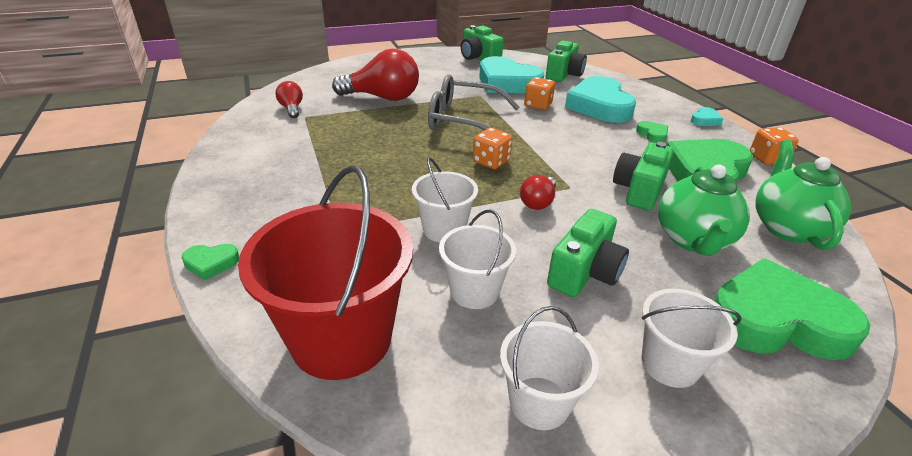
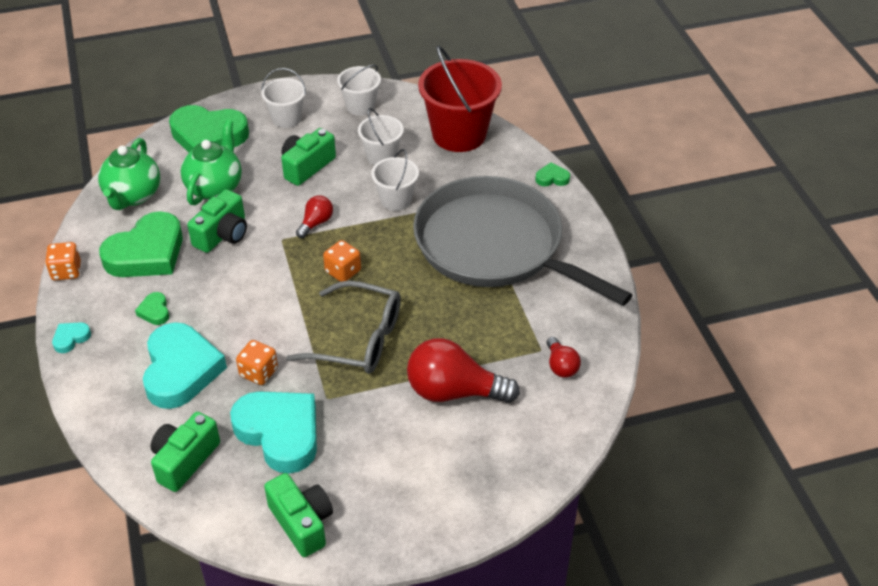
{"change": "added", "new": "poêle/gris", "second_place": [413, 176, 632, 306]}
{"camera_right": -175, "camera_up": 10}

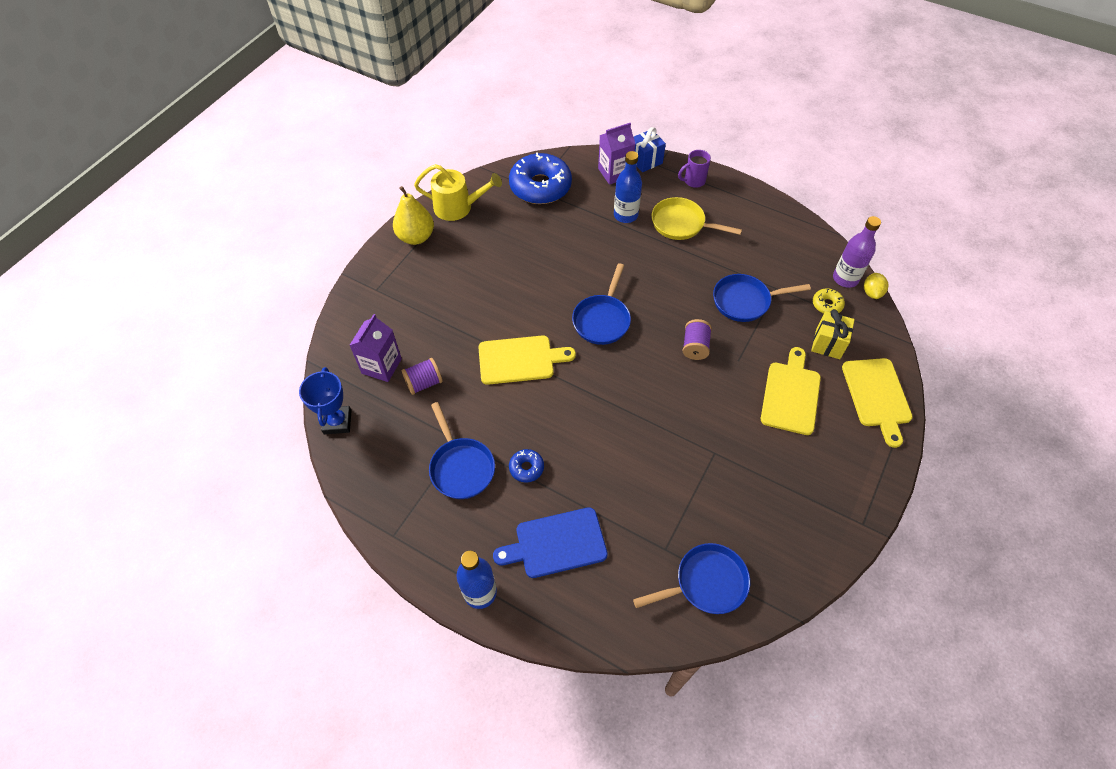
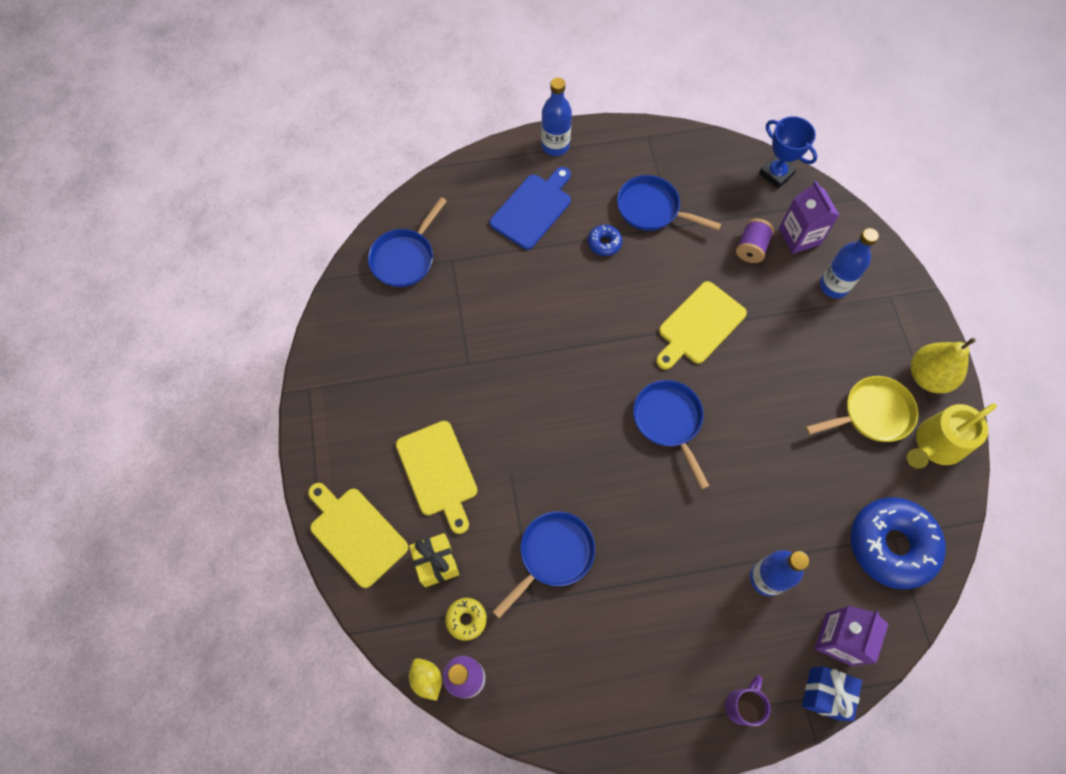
{"change": "moved", "old": "poêle/jaune", "first_place": [652, 197, 742, 240], "second_place": [806, 376, 918, 442]}
{"change": "added", "new": "bouteille/bleu", "second_place": [820, 228, 879, 298]}
{"change": "removed", "old": "bobine/violet", "first_place": [683, 319, 712, 360]}
{"camera_right": 140, "camera_up": 10}

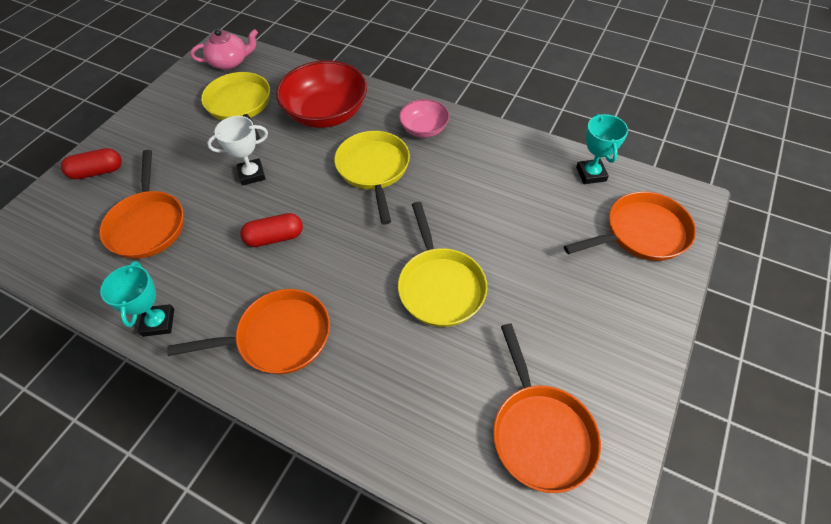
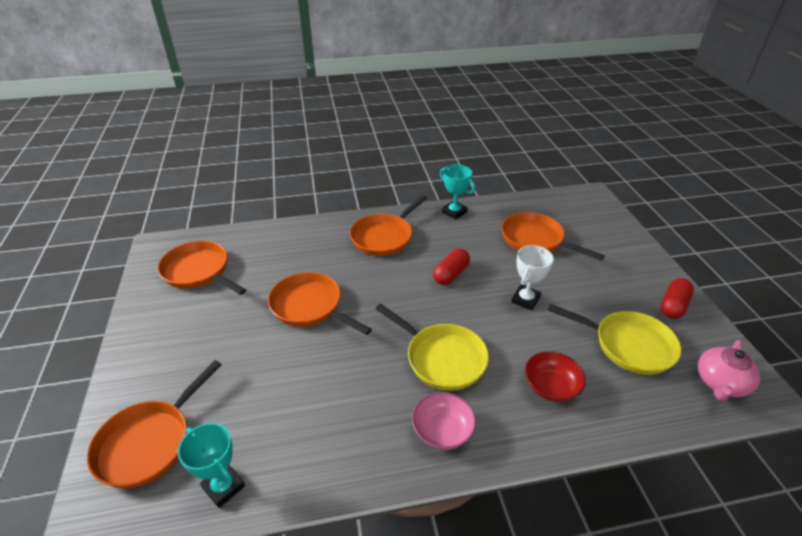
{"change": "recoloured", "old": "poêle/jaune", "new": "poêle/orange", "first_place": [398, 202, 487, 327], "second_place": [268, 272, 372, 335]}
{"change": "resized", "old": "bol/rouge", "first_place": [276, 60, 367, 128], "second_place": [525, 351, 586, 402], "factor": 0.55}
{"change": "moved", "old": "gélule/rouge", "first_place": [61, 148, 122, 179], "second_place": [661, 278, 694, 319]}
{"camera_right": 140, "camera_up": -15}

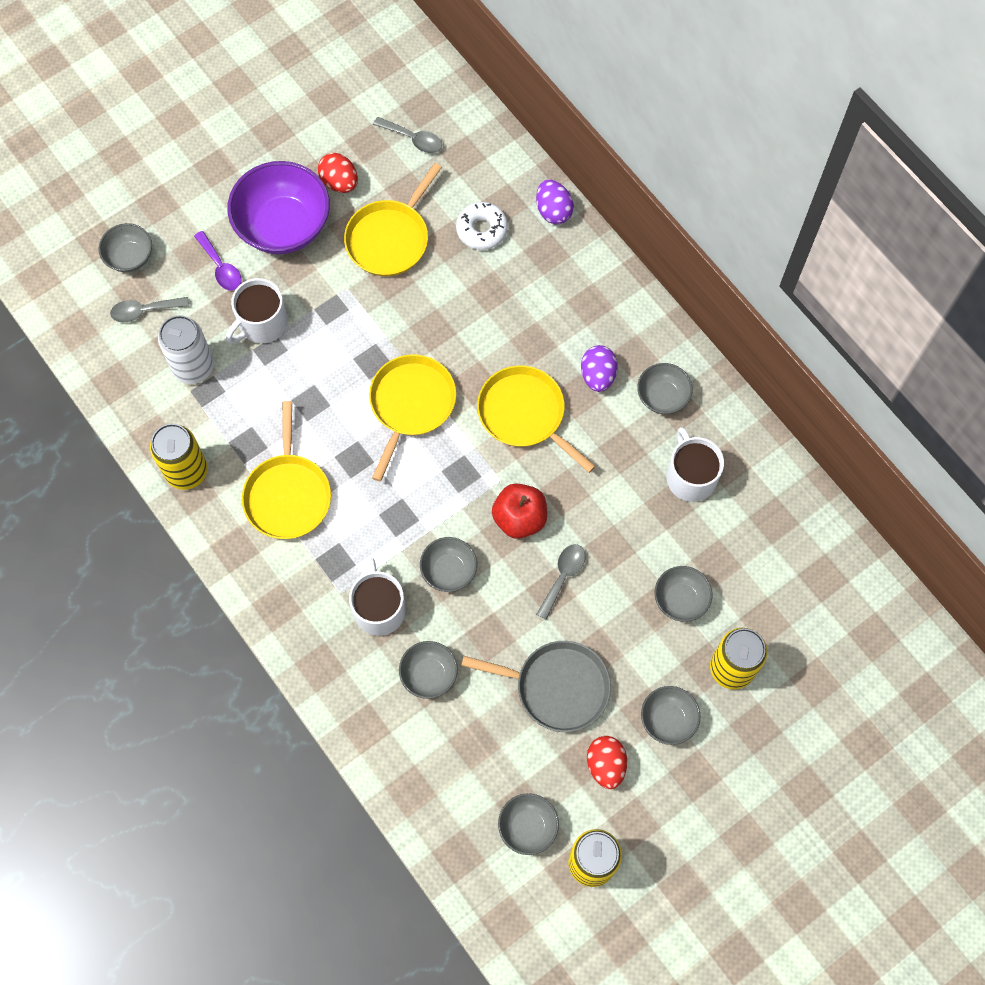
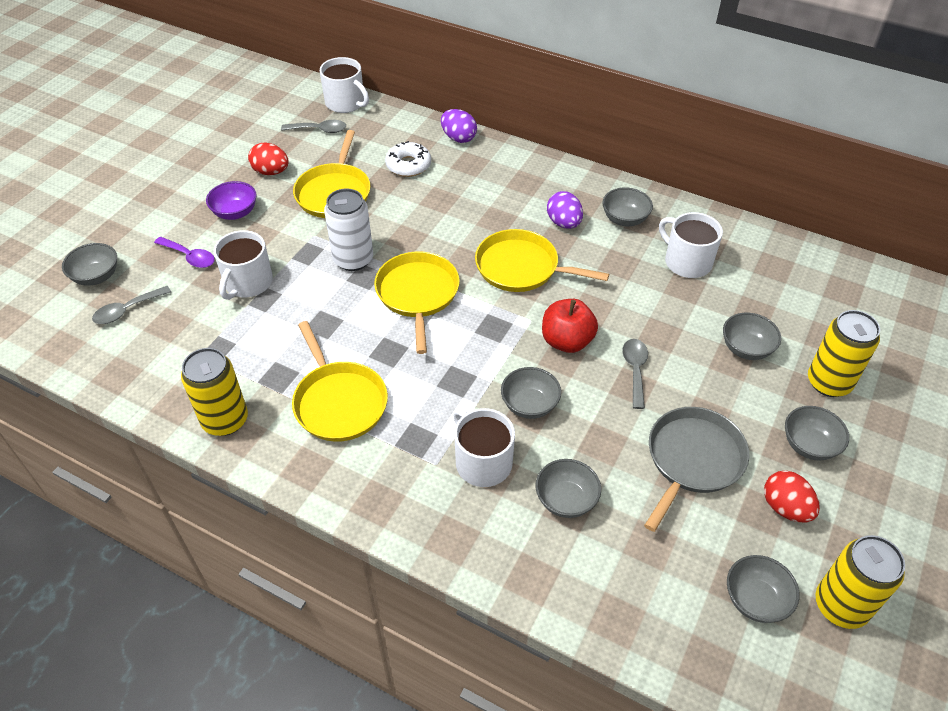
{"change": "resized", "old": "bol/violet", "first_place": [227, 161, 330, 254], "second_place": [206, 181, 257, 220], "factor": 0.52}
{"change": "added", "new": "tasse/blanc", "second_place": [320, 57, 369, 113]}
{"change": "moved", "old": "canette/blanc", "first_place": [158, 315, 214, 384], "second_place": [324, 188, 373, 271]}
{"change": "turned", "old": "poêle/gris", "first_place": [461, 641, 611, 732], "second_place": [644, 407, 749, 532], "degrees": -45}
{"camera_right": -25, "camera_up": -20}

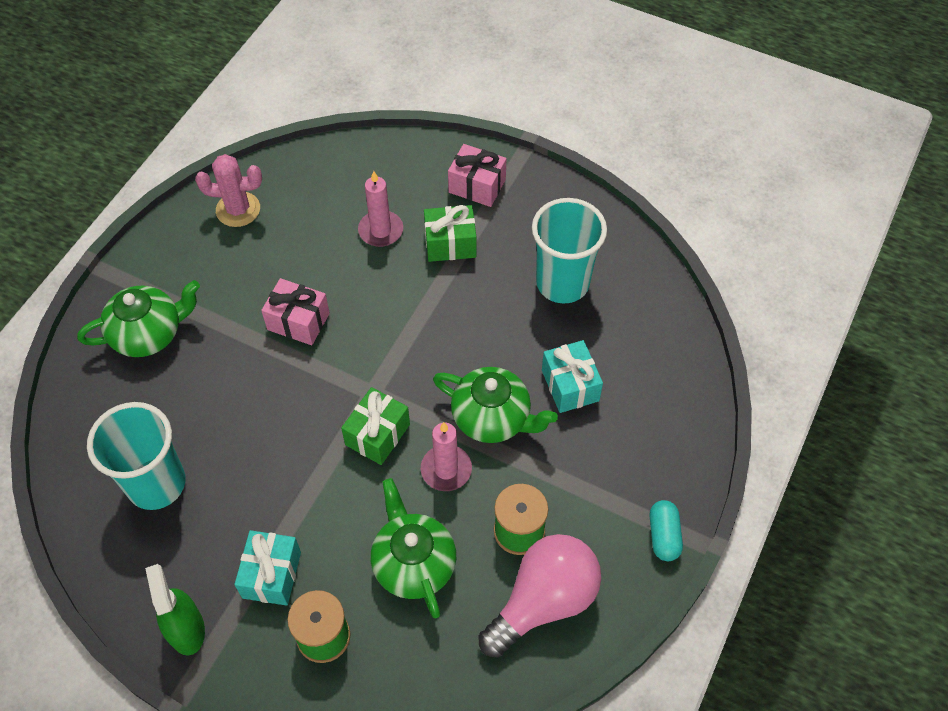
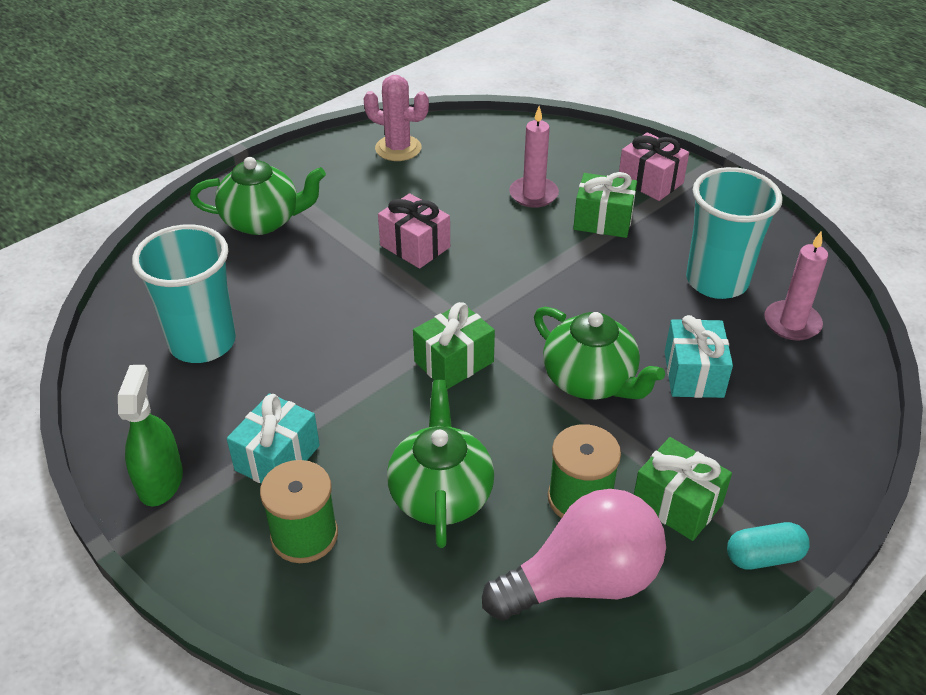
{"change": "added", "new": "cadeau/vert", "second_place": [634, 437, 732, 541]}
{"change": "turned", "old": "gélule/turquoise", "first_place": [649, 500, 683, 561], "second_place": [727, 522, 810, 570], "degrees": 60}
{"change": "moved", "old": "bougie/rose", "first_place": [421, 422, 472, 491], "second_place": [764, 232, 828, 341]}
{"camera_right": 20, "camera_up": -15}

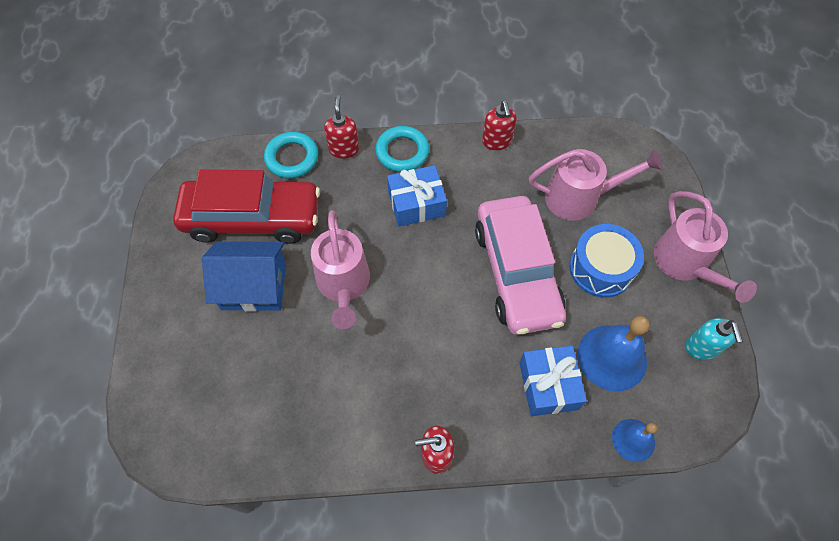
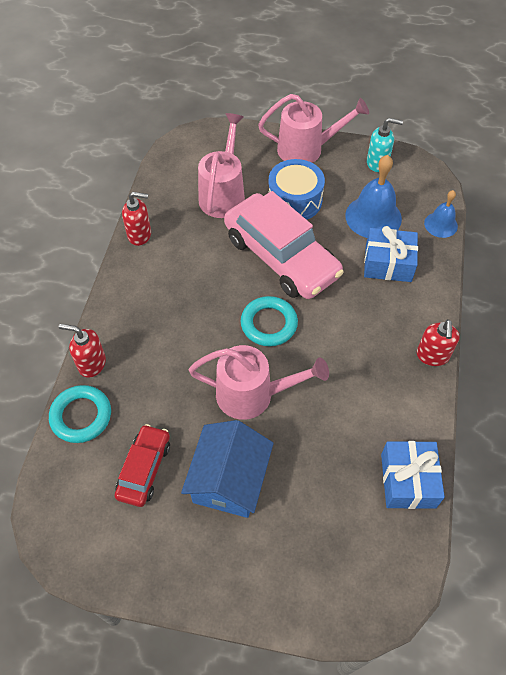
{"change": "resized", "old": "voiture/rouge", "first_place": [173, 169, 320, 244], "second_place": [115, 424, 170, 507], "factor": 0.52}
{"change": "turned", "old": "voiture/rose", "first_place": [475, 196, 566, 335], "second_place": [224, 191, 344, 299], "degrees": 45}
{"change": "moved", "old": "anneau/turquoise", "first_place": [375, 126, 429, 172], "second_place": [241, 296, 298, 346]}
{"change": "moved", "old": "cadeau/bleu", "first_place": [387, 165, 447, 227], "second_place": [381, 441, 445, 509]}
{"camera_right": -75, "camera_up": -5}

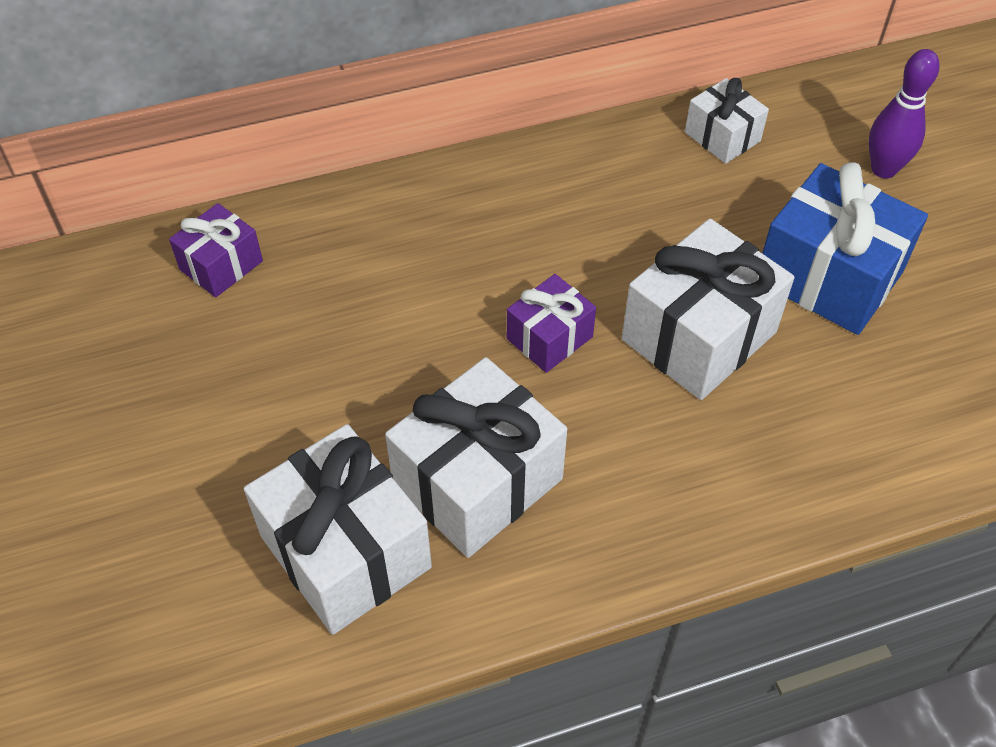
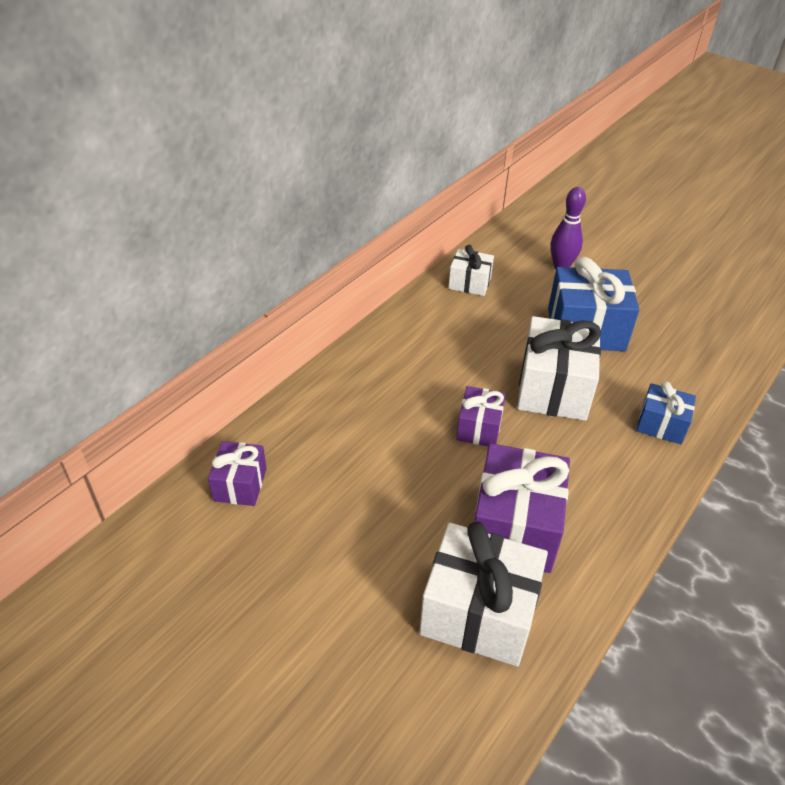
{"change": "recoloured", "old": "cadeau/blanc", "new": "cadeau/violet", "first_place": [385, 357, 567, 558], "second_place": [474, 443, 570, 573]}
{"change": "added", "new": "cadeau/bleu", "second_place": [636, 381, 696, 444]}
{"camera_right": -35, "camera_up": -10}

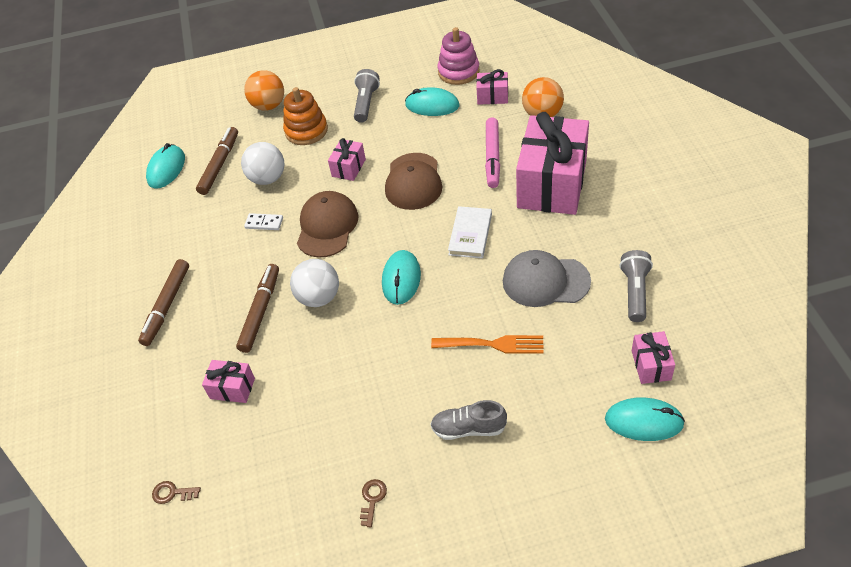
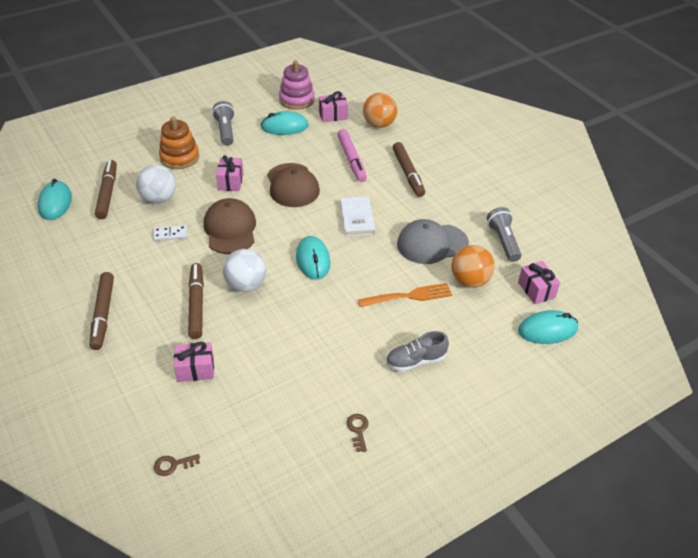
{"change": "replaced", "old": "cadeau/rose", "new": "feutre/marron", "first_place": [516, 112, 589, 215], "second_place": [393, 142, 425, 197]}
{"change": "moved", "old": "balle/orange", "first_place": [244, 70, 284, 111], "second_place": [451, 245, 495, 288]}
{"camera_right": -25, "camera_up": -5}

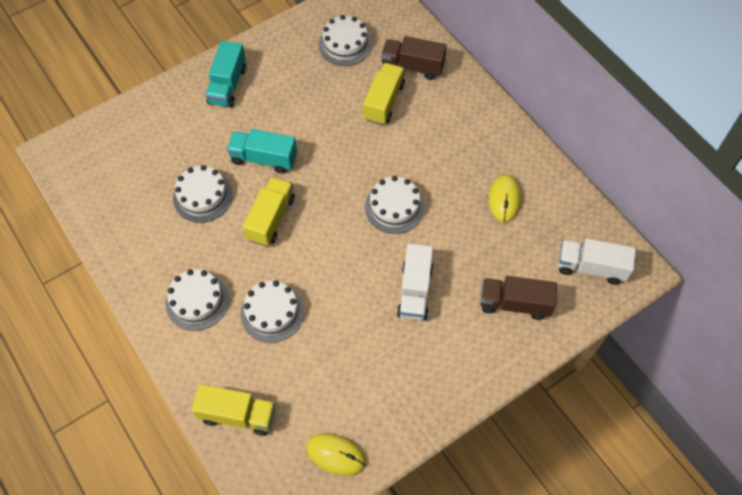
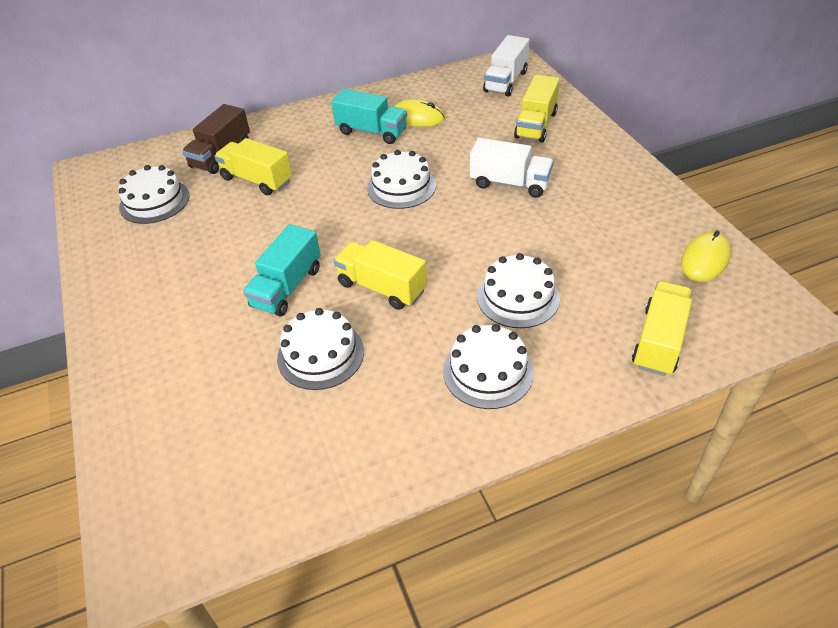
{"change": "moved", "old": "camion/turquoise", "first_place": [205, 41, 246, 108], "second_place": [331, 89, 407, 144]}
{"change": "recoloured", "old": "camion/marron", "new": "camion/jaune", "first_place": [480, 276, 557, 320], "second_place": [514, 75, 560, 142]}
{"camera_right": -75, "camera_up": -15}

